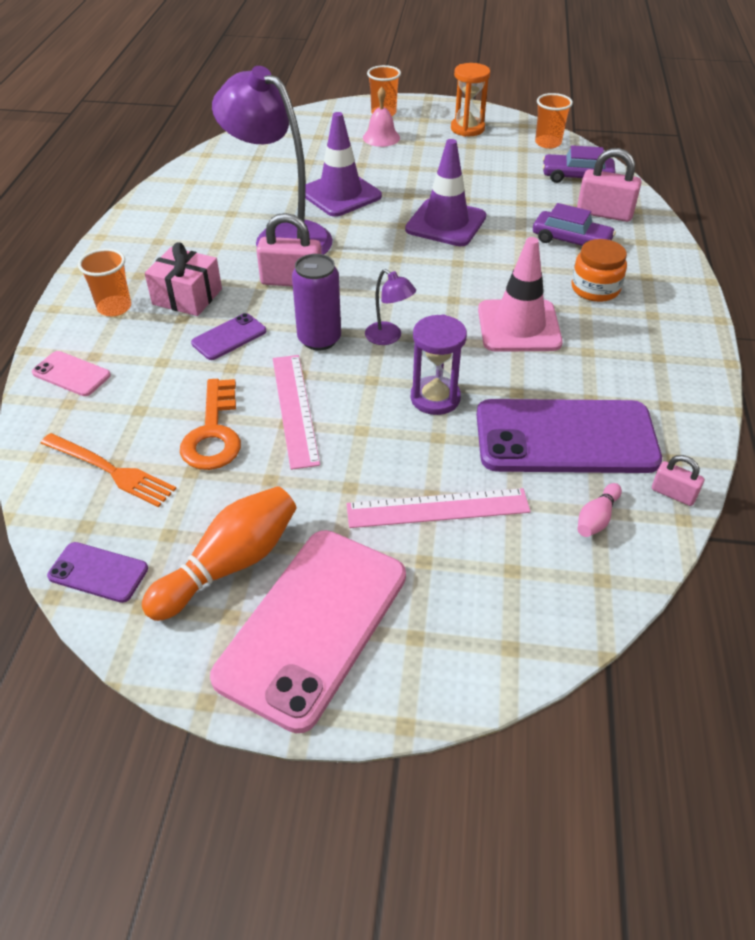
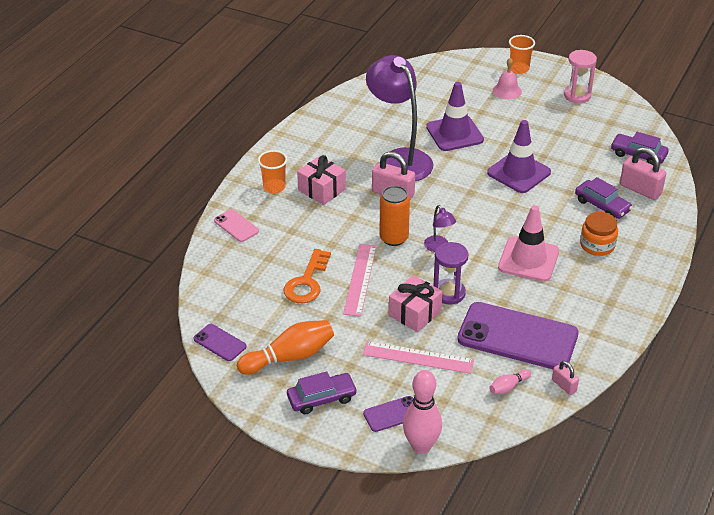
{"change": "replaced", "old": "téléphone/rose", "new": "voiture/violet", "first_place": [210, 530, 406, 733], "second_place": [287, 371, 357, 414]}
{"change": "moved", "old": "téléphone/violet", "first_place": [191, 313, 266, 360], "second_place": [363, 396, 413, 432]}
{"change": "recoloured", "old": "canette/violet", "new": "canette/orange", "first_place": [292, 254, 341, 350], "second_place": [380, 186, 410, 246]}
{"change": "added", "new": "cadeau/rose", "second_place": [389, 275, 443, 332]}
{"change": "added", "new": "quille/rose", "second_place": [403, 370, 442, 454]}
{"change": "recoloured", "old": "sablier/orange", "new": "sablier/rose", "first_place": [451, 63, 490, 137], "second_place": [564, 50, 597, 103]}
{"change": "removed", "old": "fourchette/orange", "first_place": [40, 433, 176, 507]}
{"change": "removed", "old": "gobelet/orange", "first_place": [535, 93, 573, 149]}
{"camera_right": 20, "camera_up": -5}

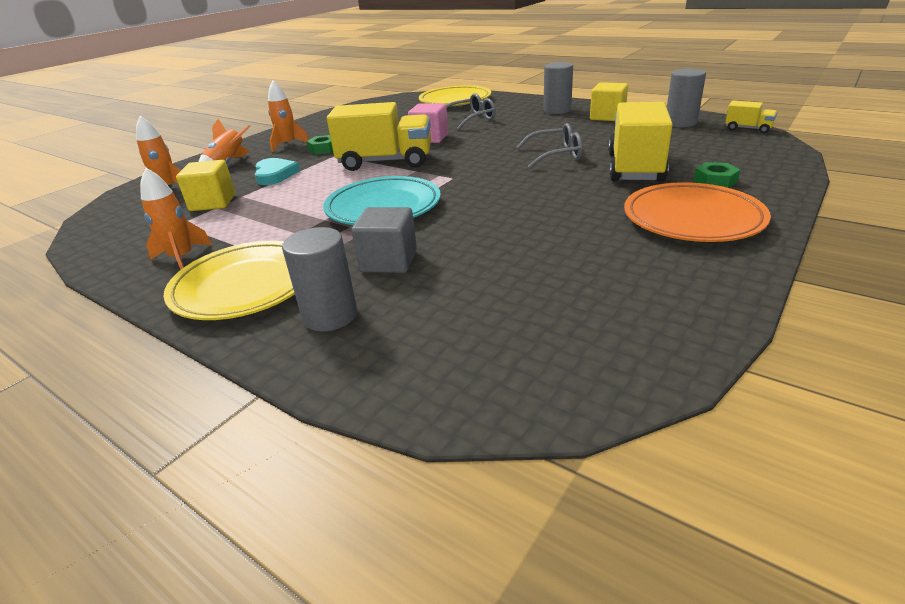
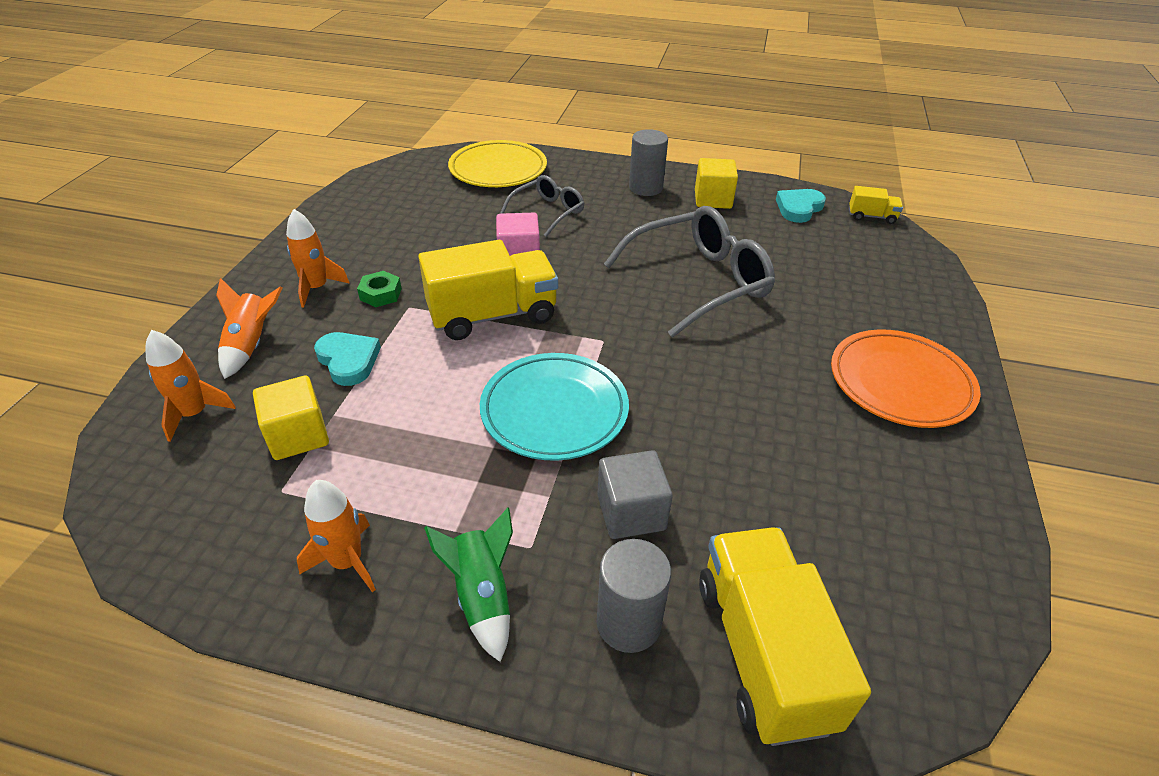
{"change": "replaced", "old": "assiette/jaune", "new": "fusée/vert", "first_place": [163, 241, 295, 320], "second_place": [424, 508, 513, 662]}
{"change": "resized", "old": "lunettes/gris", "first_place": [516, 123, 582, 168], "second_place": [604, 206, 775, 338], "factor": 1.8}
{"change": "moved", "old": "camion/jaune", "first_place": [608, 102, 673, 182], "second_place": [699, 527, 871, 746]}
{"change": "replaced", "old": "cylindre/gris", "new": "cœur/turquoise", "first_place": [667, 69, 706, 127], "second_place": [776, 189, 826, 223]}
{"change": "removed", "old": "écrou/vert", "first_place": [693, 162, 740, 188]}
{"camera_right": -25, "camera_up": 10}

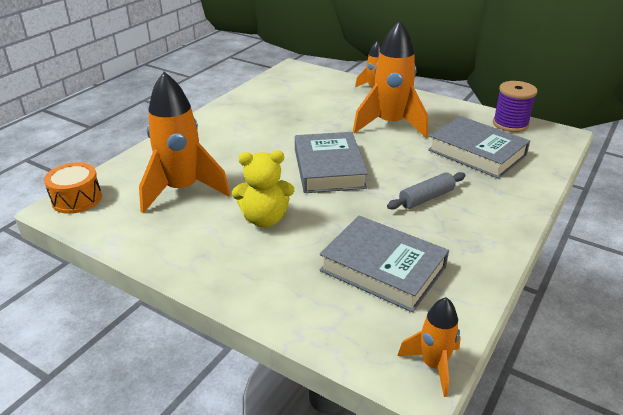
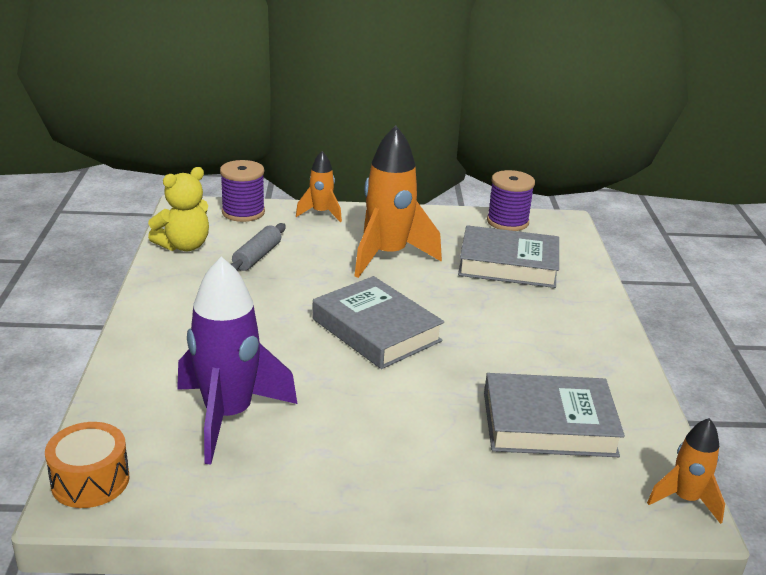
{"change": "moved", "old": "ours en peluche/jaune", "first_place": [232, 150, 294, 227], "second_place": [148, 167, 209, 251]}
{"change": "recoloured", "old": "fusée/orange", "new": "fusée/violet", "first_place": [139, 72, 230, 213], "second_place": [177, 257, 298, 465]}
{"change": "added", "new": "bobine/violet", "second_place": [220, 160, 265, 222]}
{"change": "moved", "old": "rouleau à pâtisserie/gris", "first_place": [387, 172, 466, 210], "second_place": [231, 223, 286, 271]}
{"camera_right": -35, "camera_up": -5}

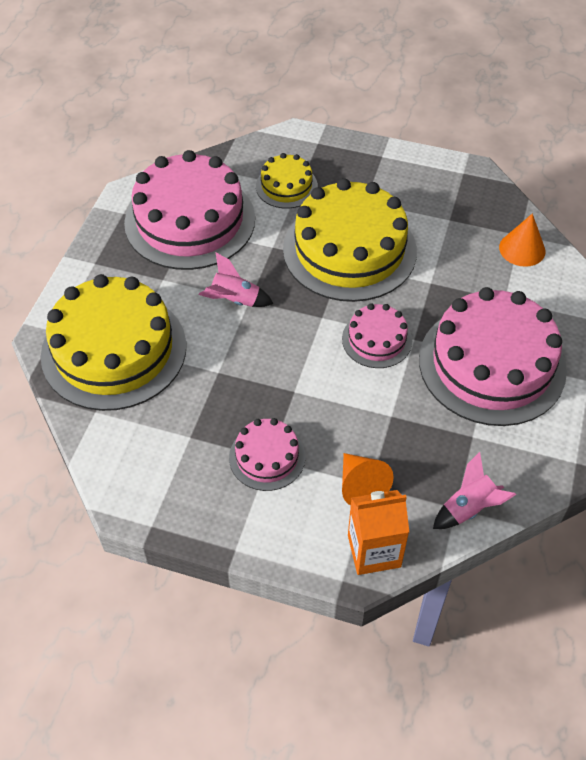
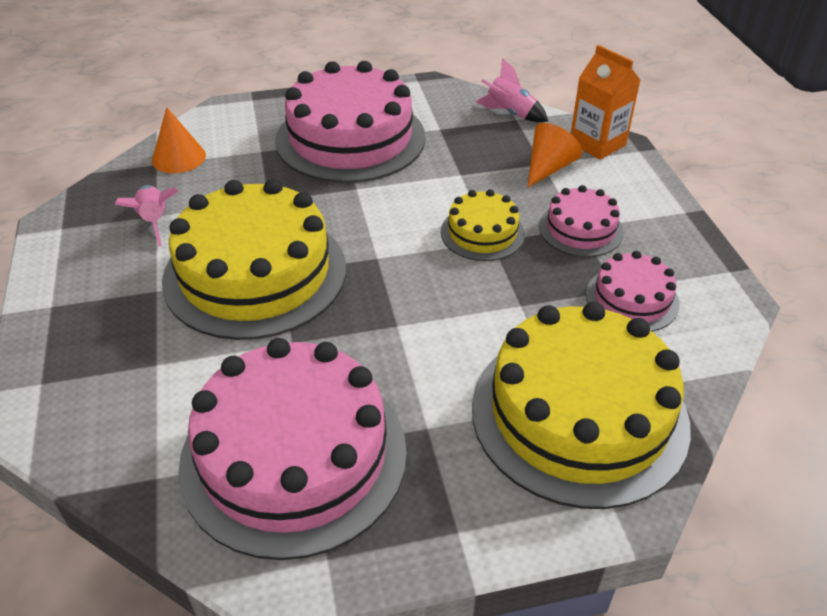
{"change": "moved", "old": "fusée/rose", "first_place": [199, 253, 274, 307], "second_place": [115, 185, 178, 246]}
{"change": "moved", "old": "gâteau/jaune", "first_place": [256, 153, 318, 209], "second_place": [441, 189, 525, 261]}
{"change": "moved", "old": "gâteau/rose", "first_place": [342, 303, 412, 368], "second_place": [586, 251, 680, 332]}
{"camera_right": -120, "camera_up": -10}

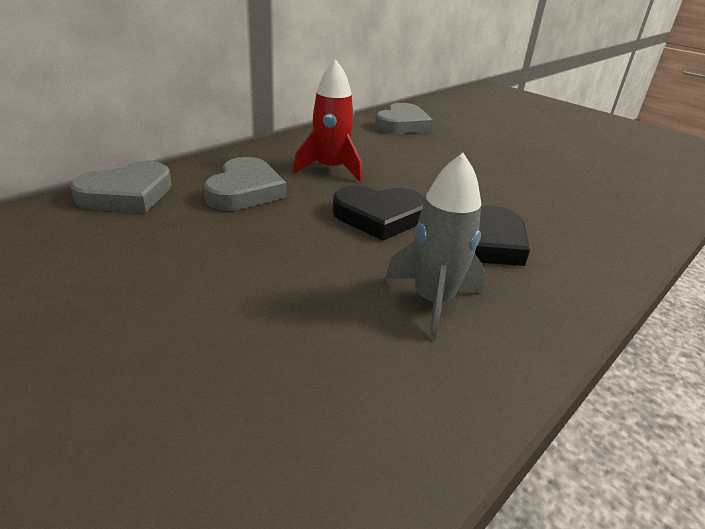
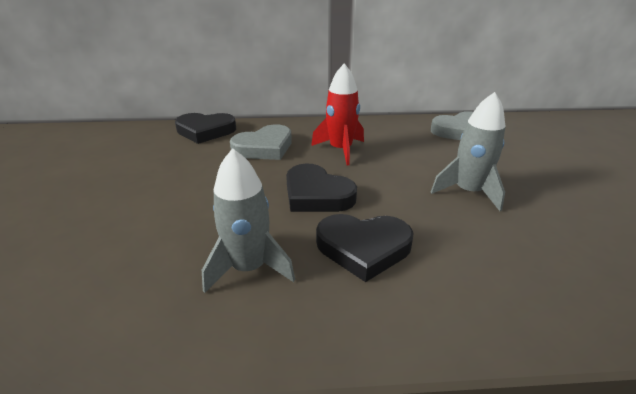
{"change": "recoloured", "old": "cœur/gris", "new": "cœur/noir", "first_place": [70, 161, 172, 212], "second_place": [175, 113, 236, 144]}
{"change": "added", "new": "fusée/gris", "second_place": [431, 92, 505, 211]}
{"camera_right": 45, "camera_up": 0}

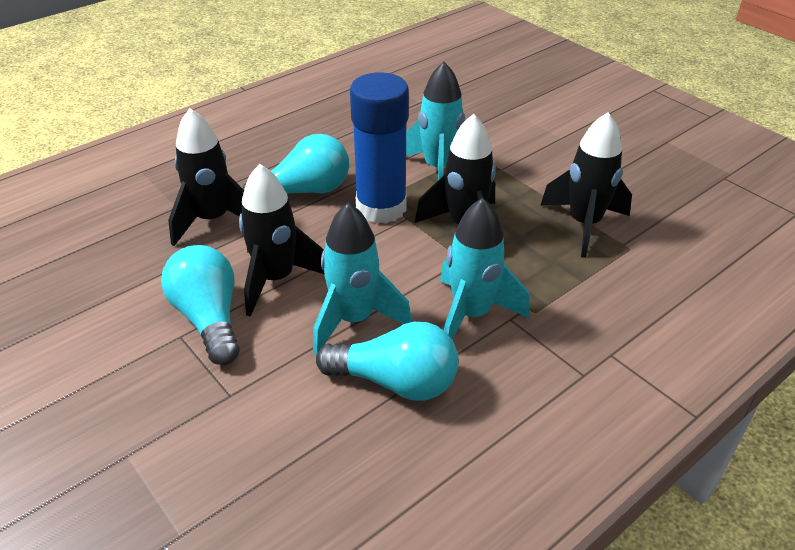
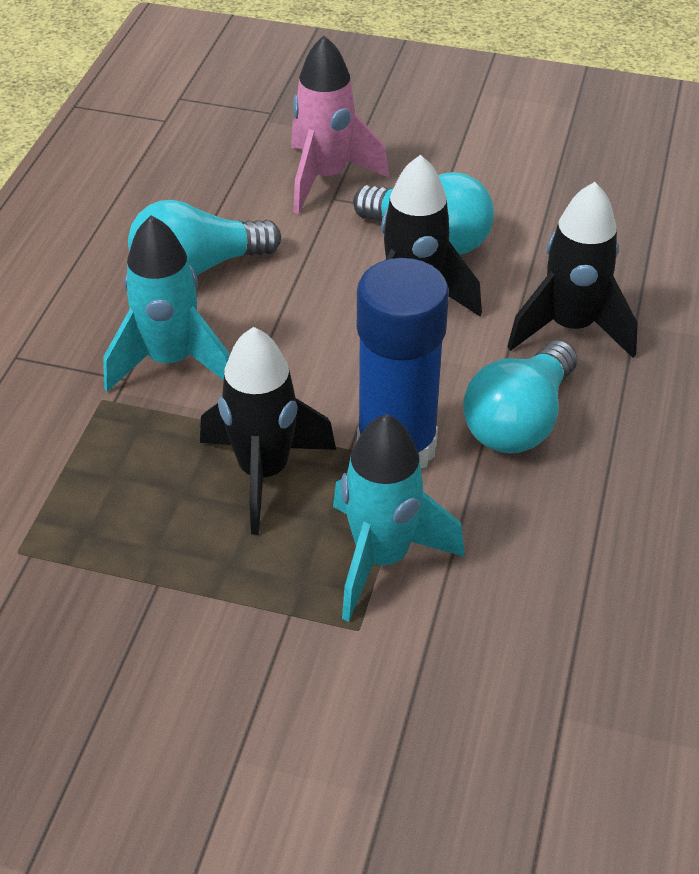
{"change": "added", "new": "fusée/rose", "second_place": [291, 36, 389, 214]}
{"change": "removed", "old": "fusée/turquoise", "first_place": [313, 203, 412, 355]}
{"change": "removed", "old": "fusée/noir", "first_place": [540, 112, 632, 258]}
{"camera_right": 145, "camera_up": 5}

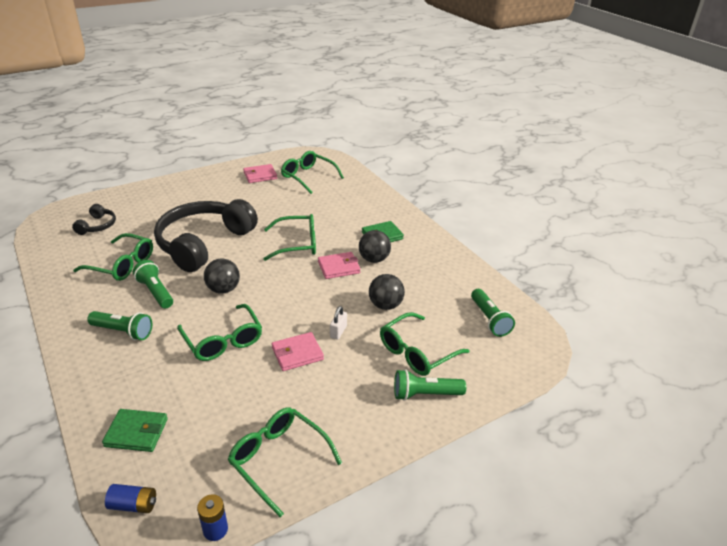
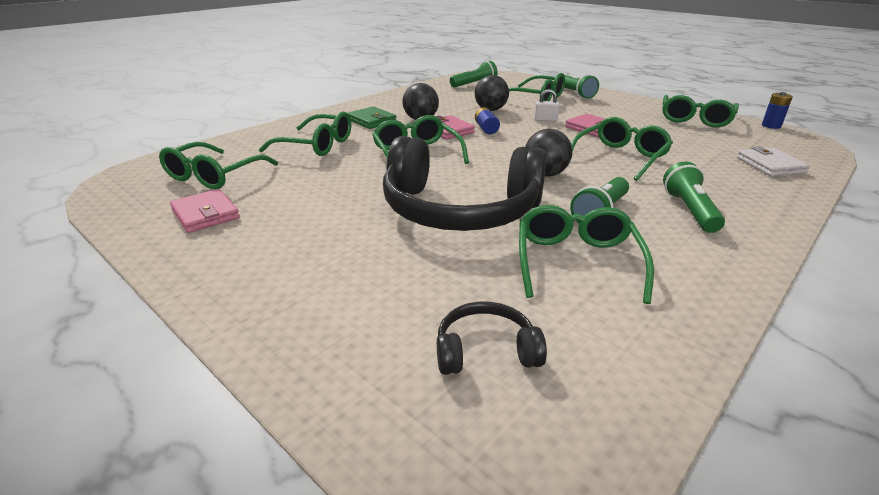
{"change": "added", "new": "lunettes/vert", "second_place": [259, 111, 351, 156]}
{"change": "moved", "old": "pile/bleu", "first_place": [105, 484, 156, 513], "second_place": [475, 107, 500, 134]}
{"change": "recoloured", "old": "portefeuille/vert", "new": "portefeuille/blanc", "first_place": [102, 409, 168, 452], "second_place": [737, 146, 810, 177]}
{"camera_right": -105, "camera_up": -5}

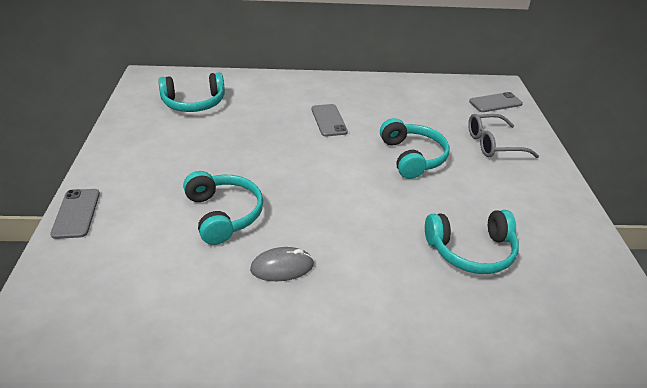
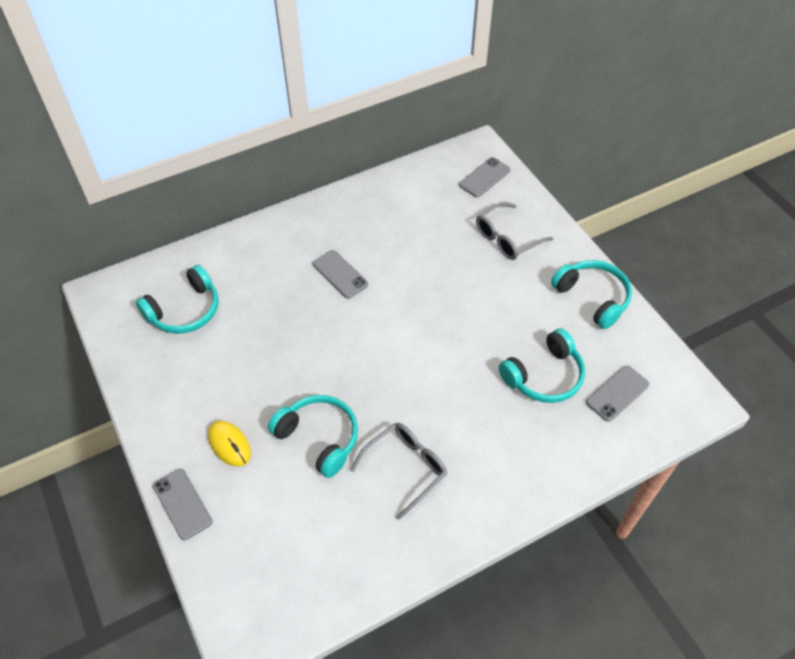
{"change": "added", "new": "souris/jaune", "second_place": [208, 421, 251, 467]}
{"change": "replaced", "old": "souris/gris", "new": "lunettes/gris", "first_place": [250, 247, 314, 281], "second_place": [350, 423, 447, 520]}
{"change": "moved", "old": "casque audio/turquoise", "first_place": [380, 118, 449, 179], "second_place": [551, 260, 632, 329]}
{"change": "added", "new": "téléphone/gris", "second_place": [586, 366, 649, 422]}
{"camera_right": -25, "camera_up": 15}

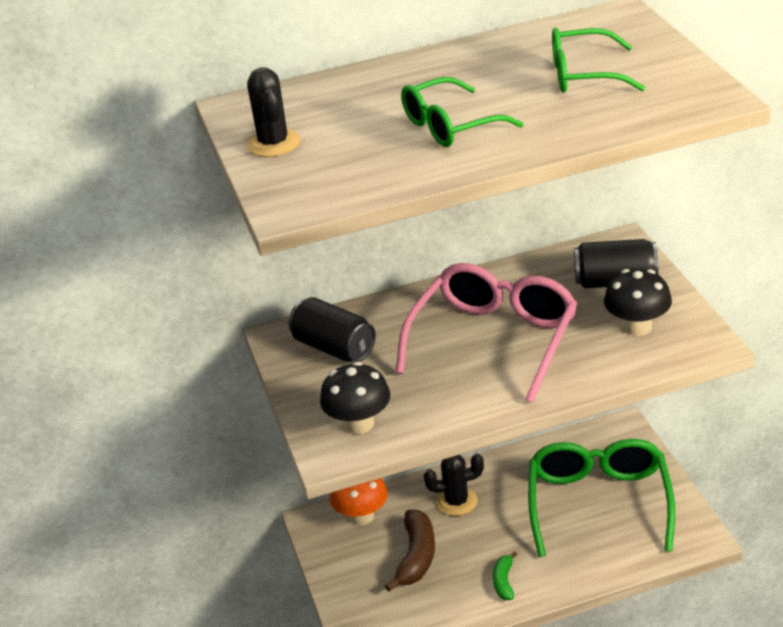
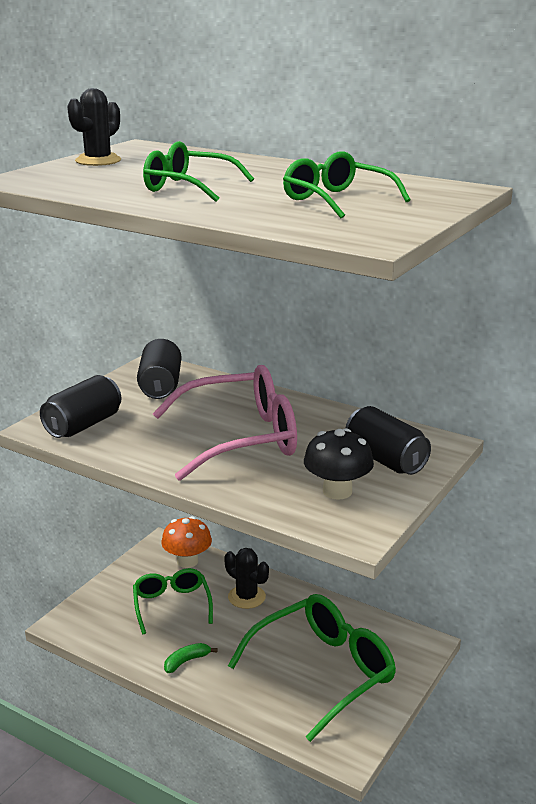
{"change": "replaced", "old": "champignon/noir", "new": "canette/noir", "first_place": [320, 362, 390, 434], "second_place": [40, 375, 121, 438]}
{"change": "replaced", "old": "banane/marron", "new": "lunettes/vert", "first_place": [385, 509, 435, 592], "second_place": [133, 568, 213, 634]}
{"camera_right": 45, "camera_up": -10}

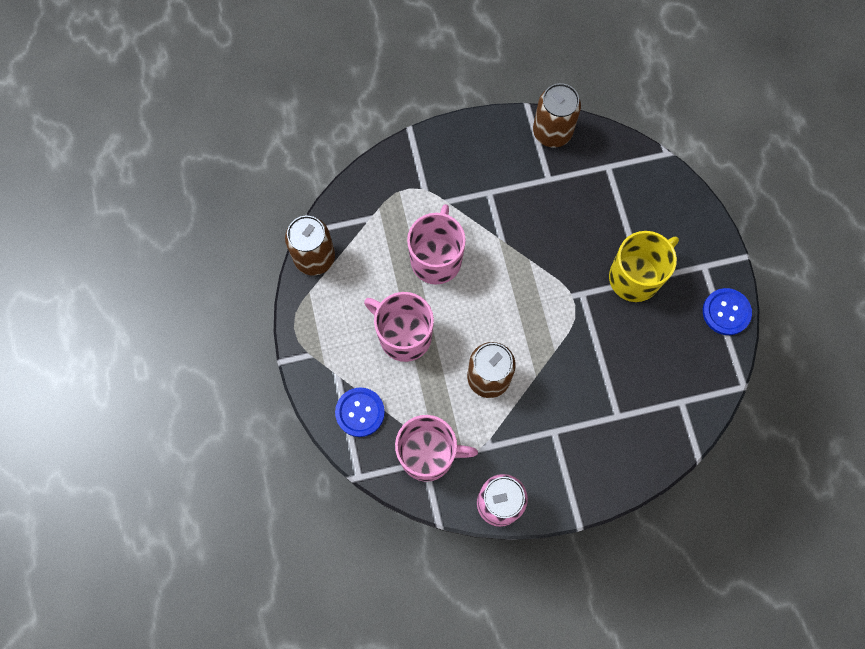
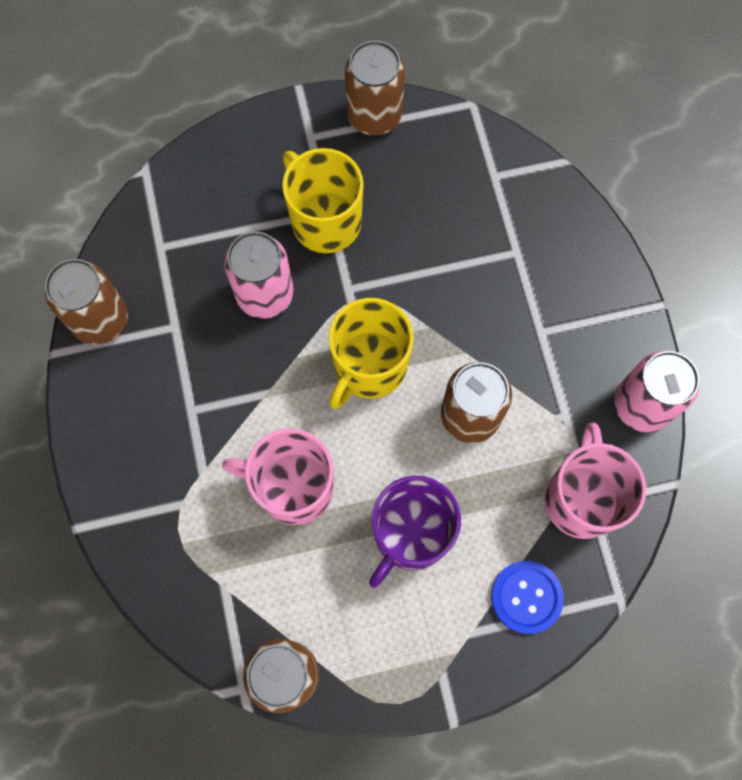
{"change": "added", "new": "canette/rose", "second_place": [224, 231, 294, 319]}
{"change": "added", "new": "tasse/jaune", "second_place": [329, 298, 413, 409]}
{"change": "replaced", "old": "bouton/bleu", "new": "canette/marron", "first_place": [703, 288, 752, 335], "second_place": [345, 40, 405, 135]}
{"change": "recoloured", "old": "tasse/rose", "new": "tasse/violet", "first_place": [364, 292, 434, 362], "second_place": [369, 476, 461, 588]}
{"camera_right": -90, "camera_up": 0}

